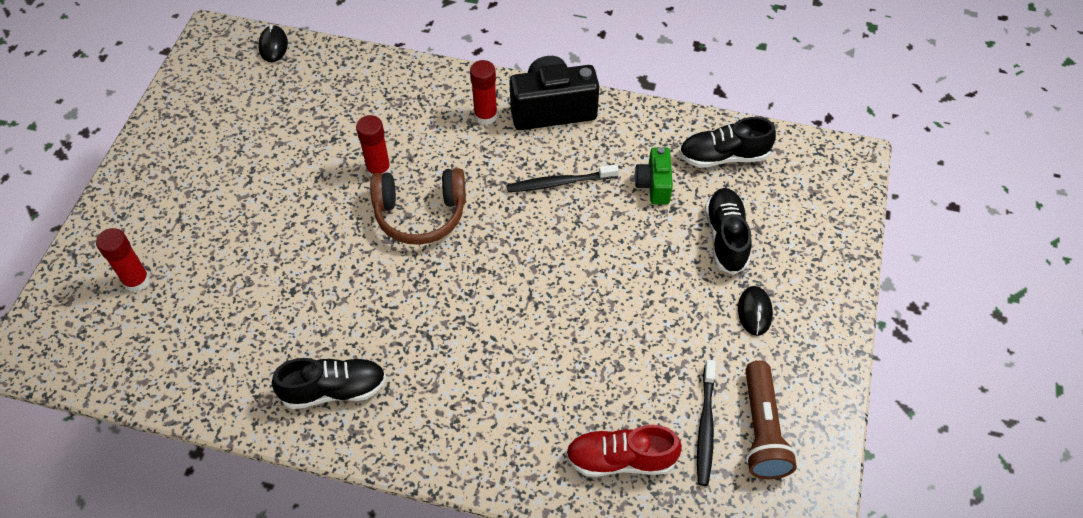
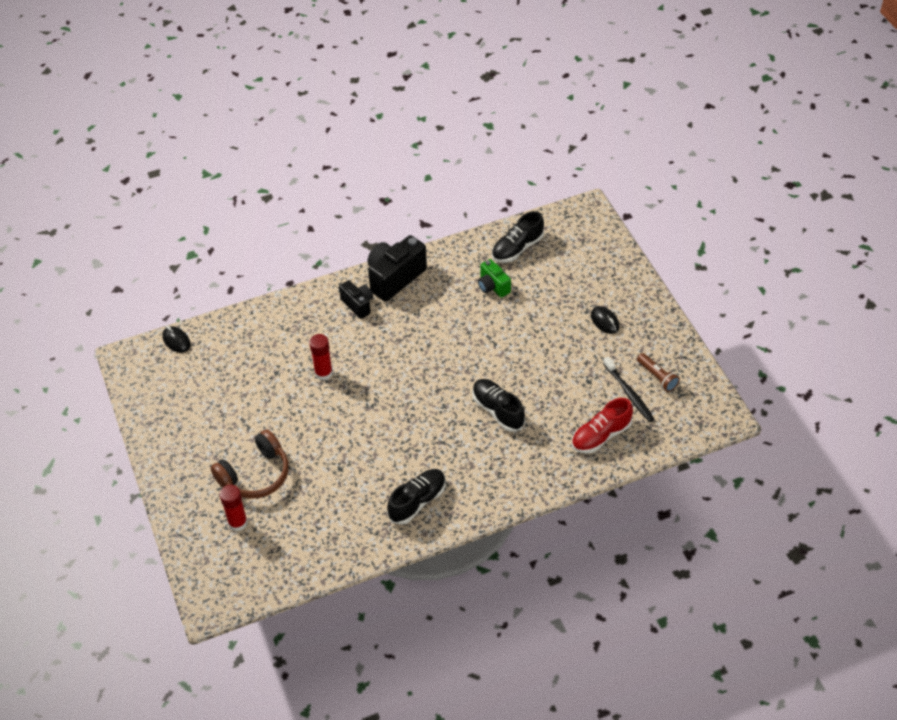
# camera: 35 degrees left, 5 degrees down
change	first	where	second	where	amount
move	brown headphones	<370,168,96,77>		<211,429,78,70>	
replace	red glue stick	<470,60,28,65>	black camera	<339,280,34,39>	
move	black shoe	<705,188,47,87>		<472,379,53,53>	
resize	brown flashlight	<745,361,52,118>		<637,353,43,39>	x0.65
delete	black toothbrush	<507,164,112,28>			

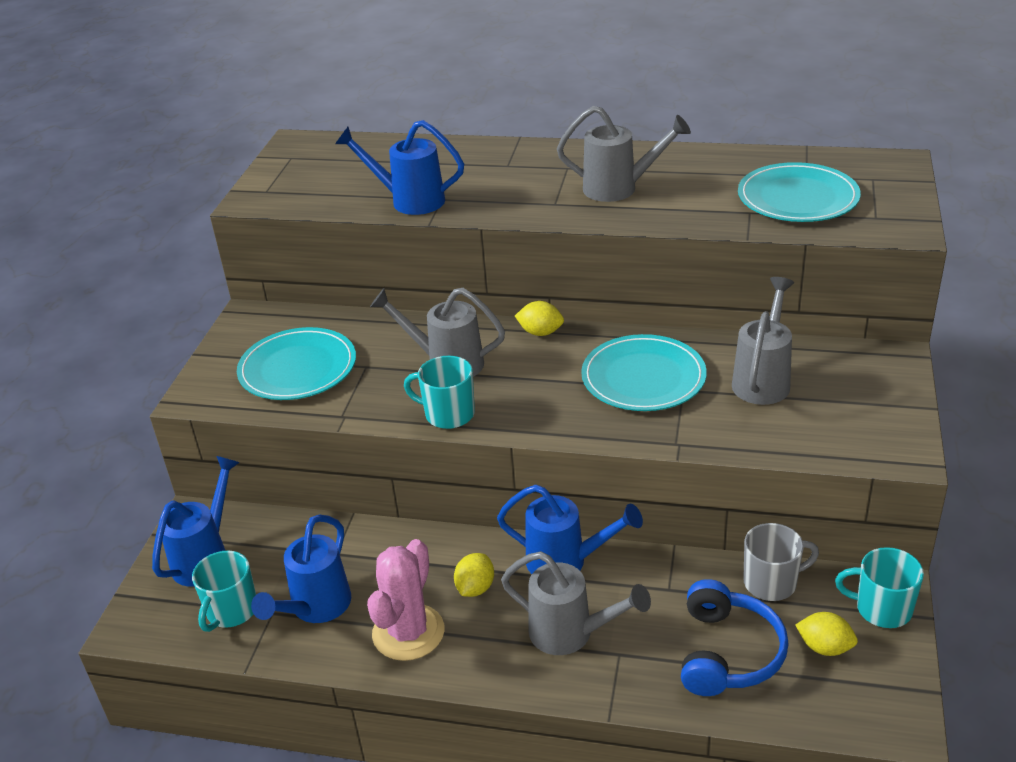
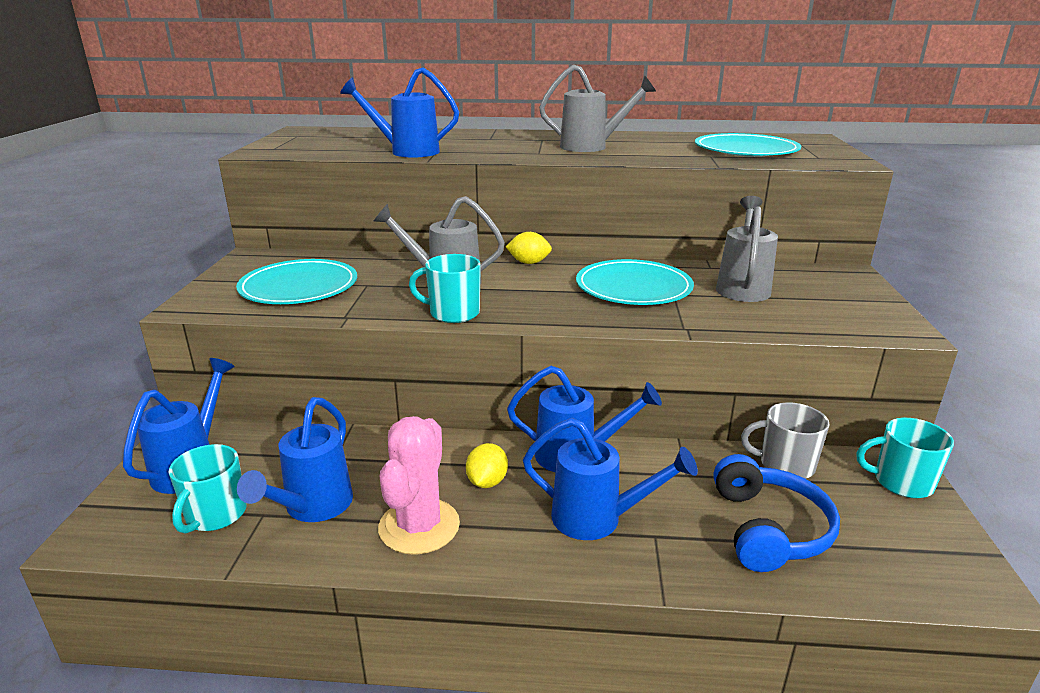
# camera: 10 degrees left, 10 degrees down
change	first	where	second	where	amount
recolor	grey watering can	<501,551,150,104>	blue watering can	<523,418,175,122>	
rotate	grey mug	<744,523,75,78>		<741,402,89,77>	150 degrees counterclockwise
delete	yellow lemon	<795,612,63,44>			

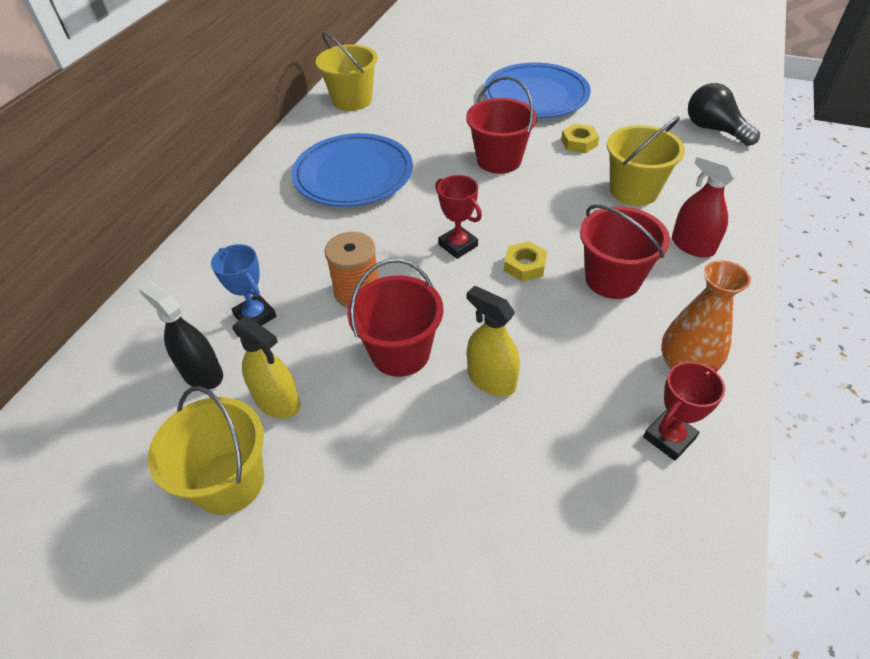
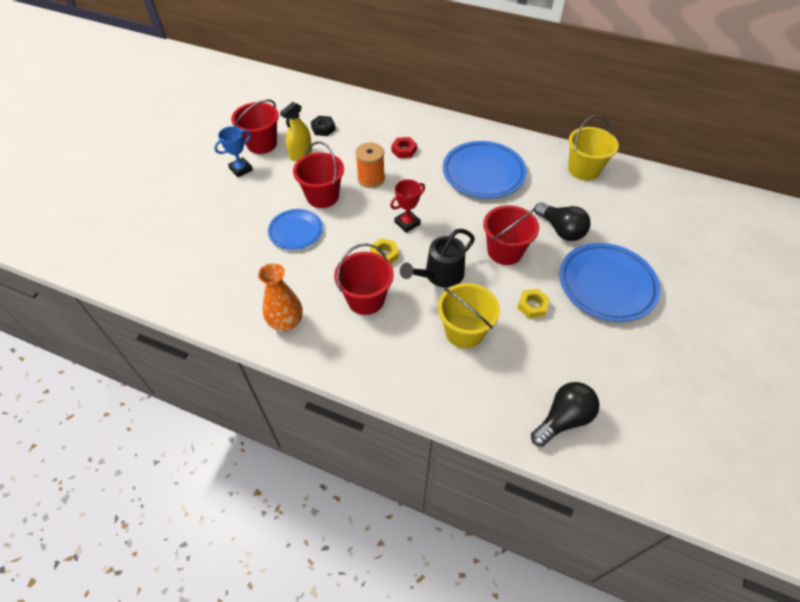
# camera: 90 degrees right, 5 degrees up
change	first	where	second	where	amount
move	blue trophy	<211,244,65,82>		<214,126,39,51>	
recolor	yellow bucket	<148,386,116,129>	red bucket	<231,99,48,55>	
replace	yellow spray bottle	<467,286,53,111>	blue plate	<268,209,55,41>	
replace	black spray bottle	<138,282,85,107>	black nut	<311,116,25,20>	
insert			red nut	<391,137,26,21>	
insert			black watering can	<400,229,75,59>	
insert			black light bulb	<535,202,55,39>	
delete	red trophy	<643,362,82,99>			
delete	red spray bottle	<672,153,66,105>			

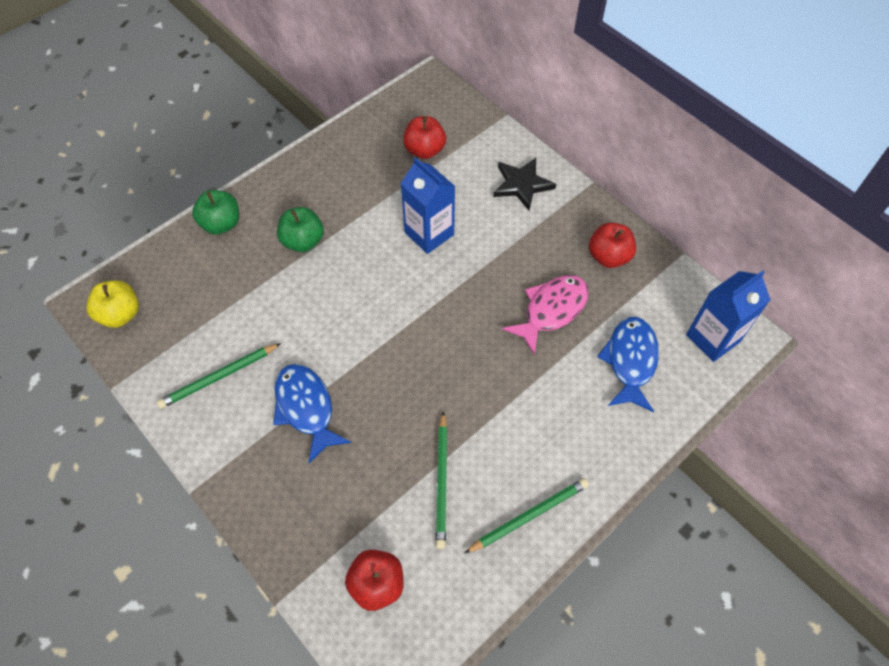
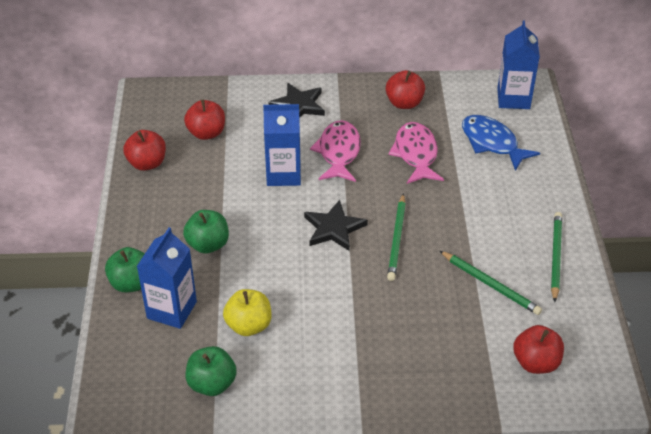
# camera: 50 degrees left, 15 degrees down
change	first	where	second	where	amount
insert			red apple	<123,130,43,41>	
insert			blue carton	<137,227,60,102>	
insert			green apple	<186,346,51,50>	
move	yellow apple	<86,280,53,48>		<223,289,49,47>	
insert			black star	<304,200,64,51>	
insert			pink fish	<310,120,51,62>	
move	green pencil	<157,343,124,66>		<387,193,19,88>	
delete	blue fish	<273,364,78,99>			

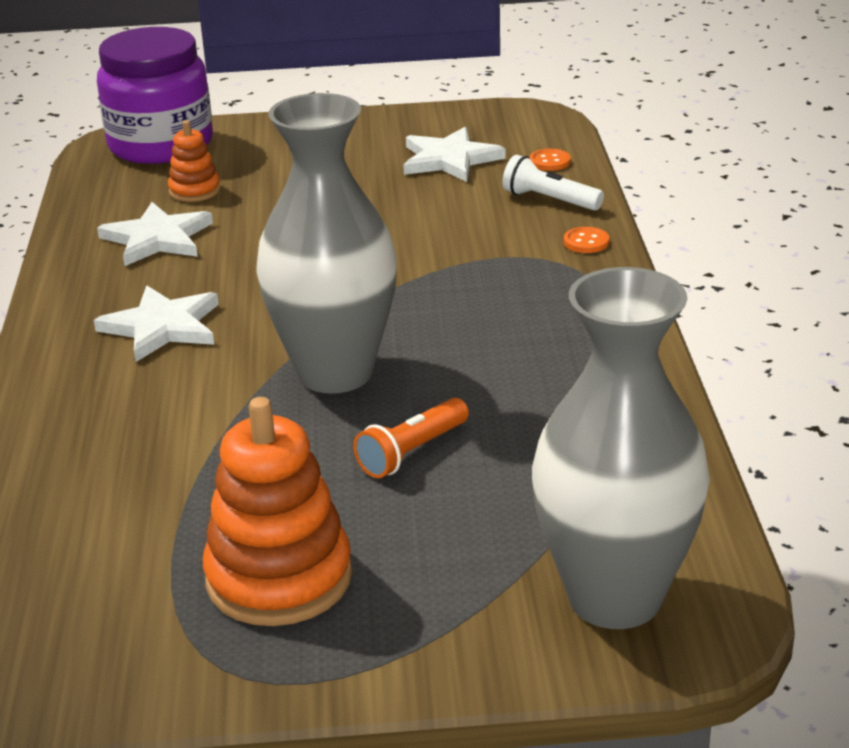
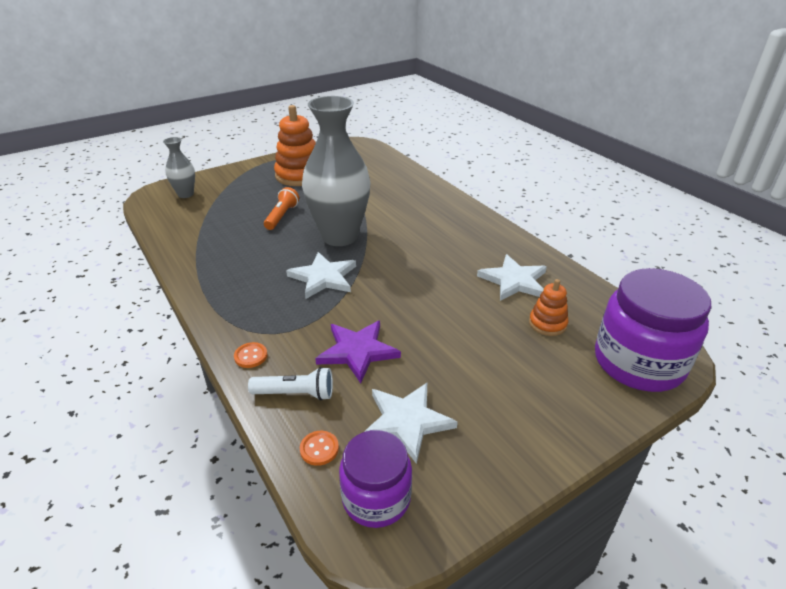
# camera: 150 degrees right, 5 degrees up
change	first	where	second	where	amount
resize	grey vase	<532,267,178,362>		<163,137,32,61>	x0.48
move	white star	<94,286,125,76>		<286,252,70,47>	
insert			purple star	<315,321,86,62>	
insert			purple jar	<339,430,73,98>	

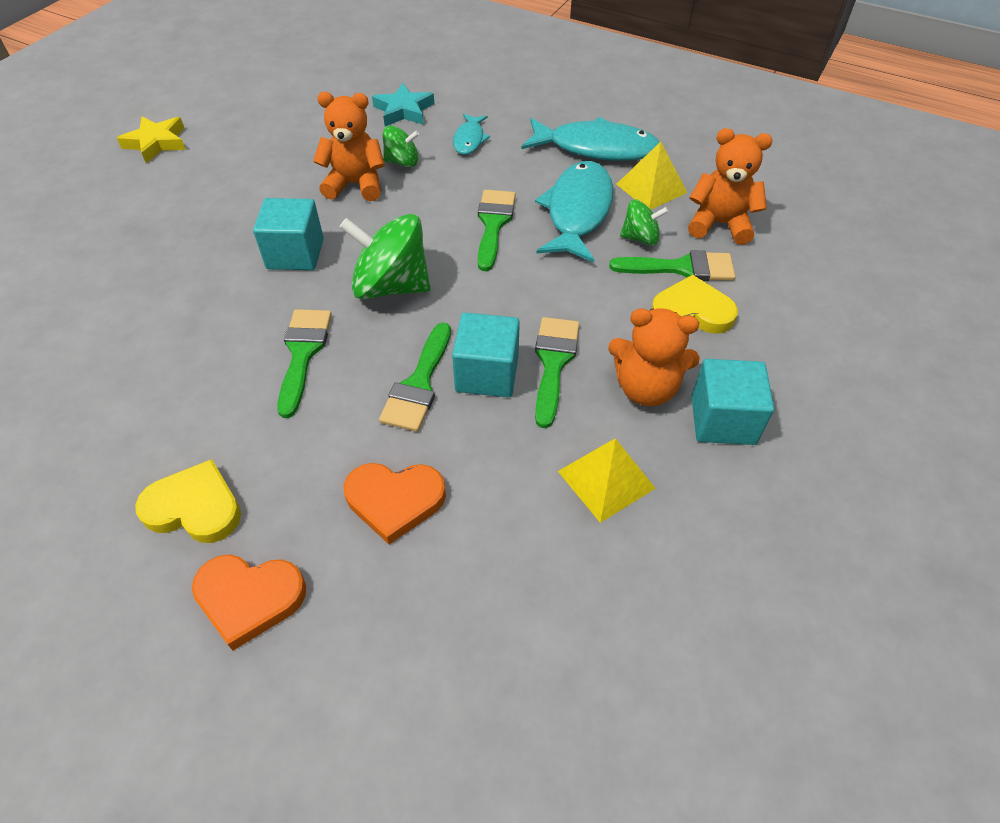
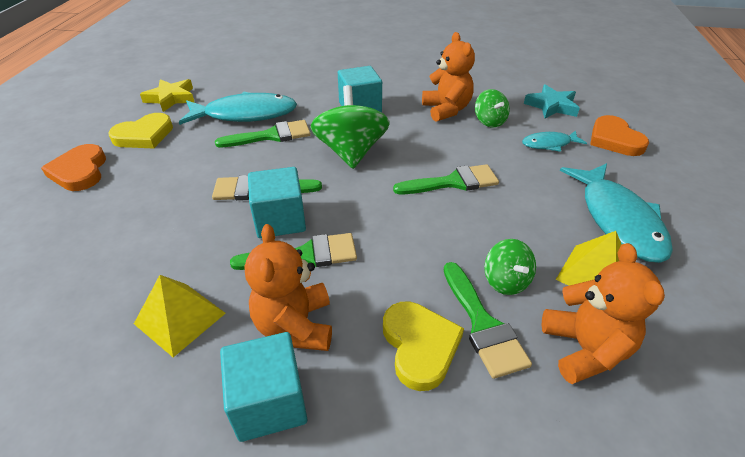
# camera: 70 degrees right, 10 degrees down
change	first	where	second	where	amount
rotate	yellow heart	<135,459,106,84>		<108,113,65,35>	60 degrees clockwise
move	yellow star	<117,117,69,46>		<140,79,55,33>	
move	turquoise fish	<535,161,79,102>		<179,91,118,34>	
move	orange heart	<344,463,102,81>		<590,115,59,41>	

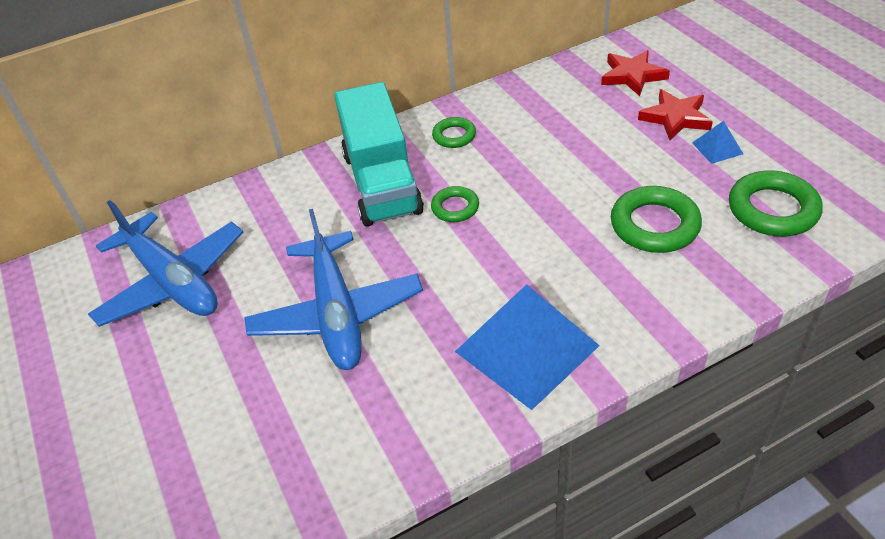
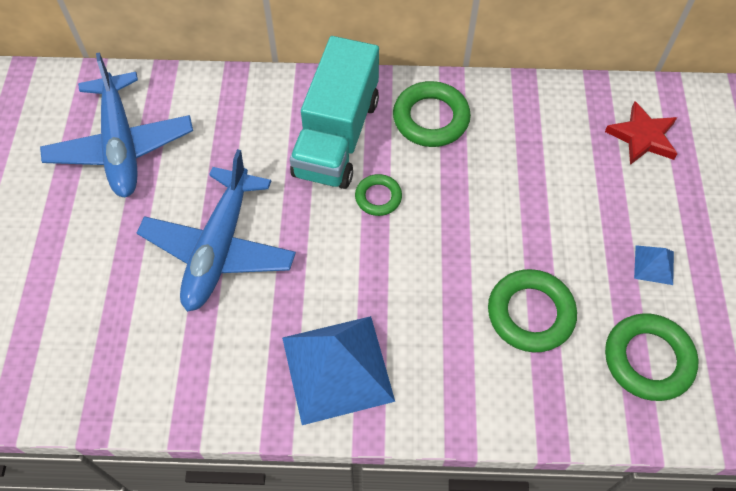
# camera: 25 degrees right, 15 degrees up
change	first	where	second	where	amount
resize	green ring	<432,117,44,31>		<393,81,78,66>	x1.73
delete	red star	<638,89,75,51>			

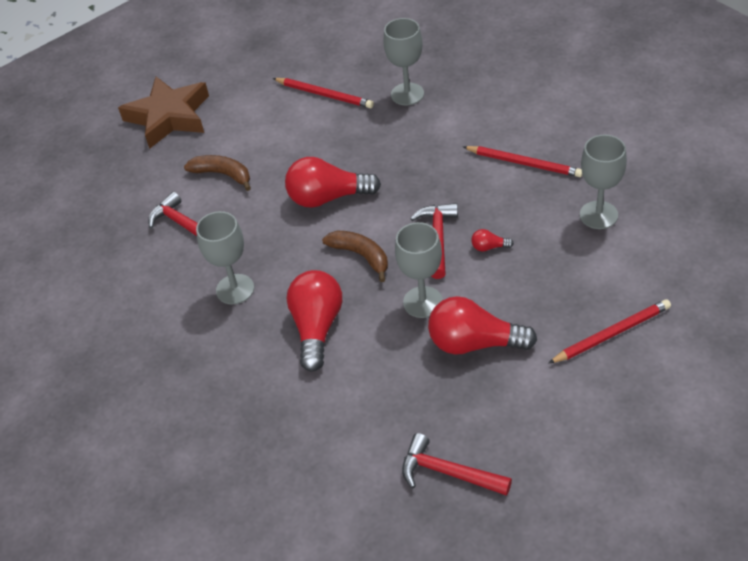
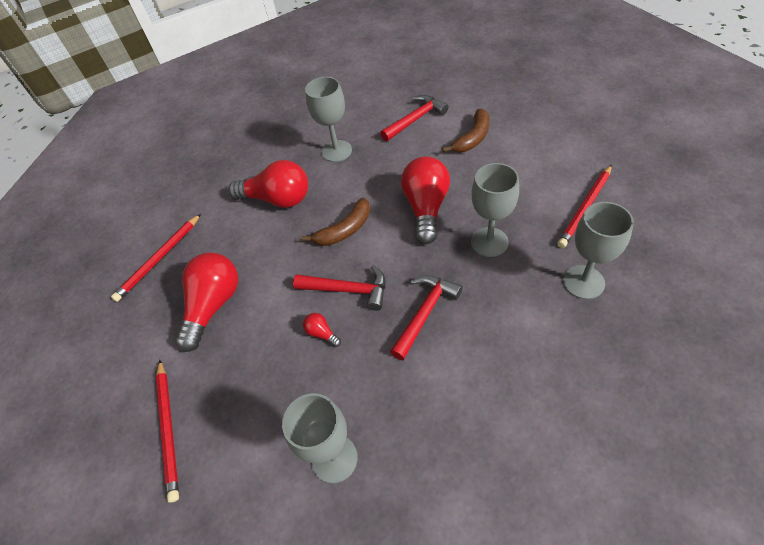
# camera: 100 degrees right, 5 degrees up
change	first	where	second	where	amount
move	red pencil	<463,146,119,31>		<111,214,90,88>	
rotate	red light bulb	<471,229,43,23>		<303,313,38,34>	60 degrees counterclockwise
move	red hammer	<402,433,110,63>		<390,275,73,85>	
move	grey goblet	<395,222,48,96>		<471,163,48,94>	
delete	brown star	<118,77,91,72>			

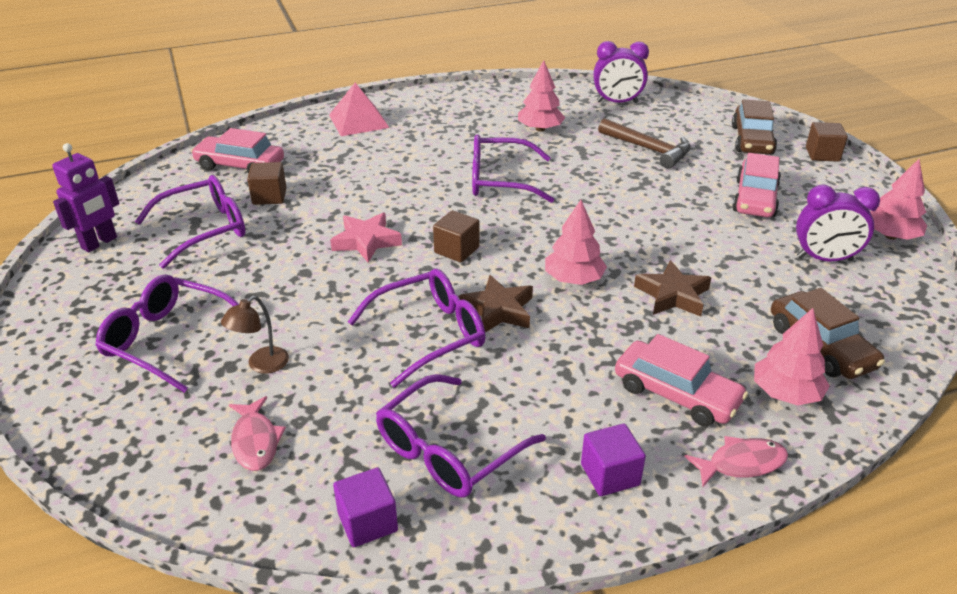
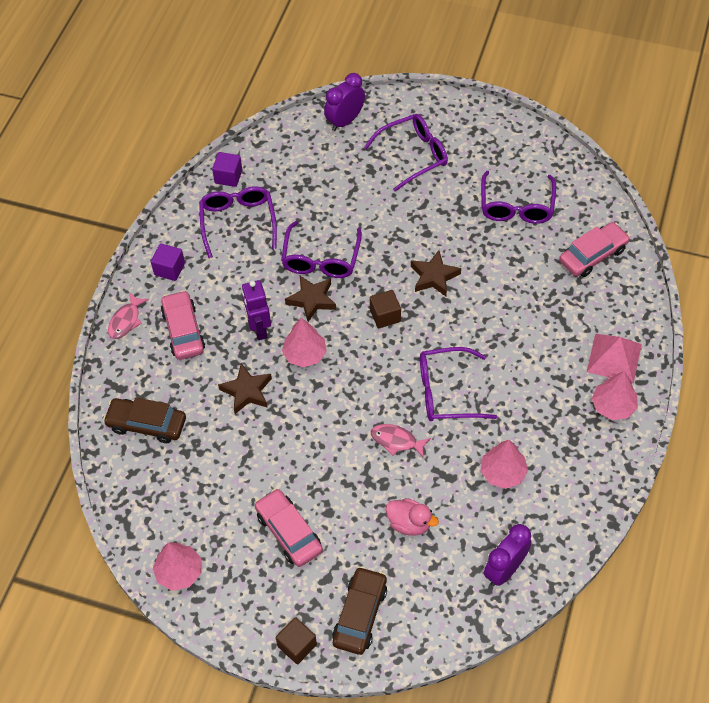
# camera: 130 degrees right, 20 degrees up
change	first	where	second	where	amount
rotate	pink car	<615,334,133,92>		<161,290,44,70>	90 degrees clockwise
move	purple robot	<52,143,67,109>		<242,280,29,60>	
move	purple clock	<796,185,84,76>		<324,73,41,58>	
rotate	brown car	<732,99,45,55>		<332,566,55,89>	60 degrees clockwise
move	pink fish	<229,396,57,75>		<371,424,60,35>	
replace	brown hammer	<598,118,93,51>	pink duck	<386,498,53,38>	
recolor	pink star	<330,212,72,50>	brown star	<411,250,50,46>	
rotate	purple glasses	<472,134,82,69>		<420,347,77,74>	135 degrees counterclockwise
move	pink tree	<754,308,76,97>		<592,371,46,49>	
delete	brown lamp	<221,296,68,78>			
delete	brown cube	<247,162,40,43>			

